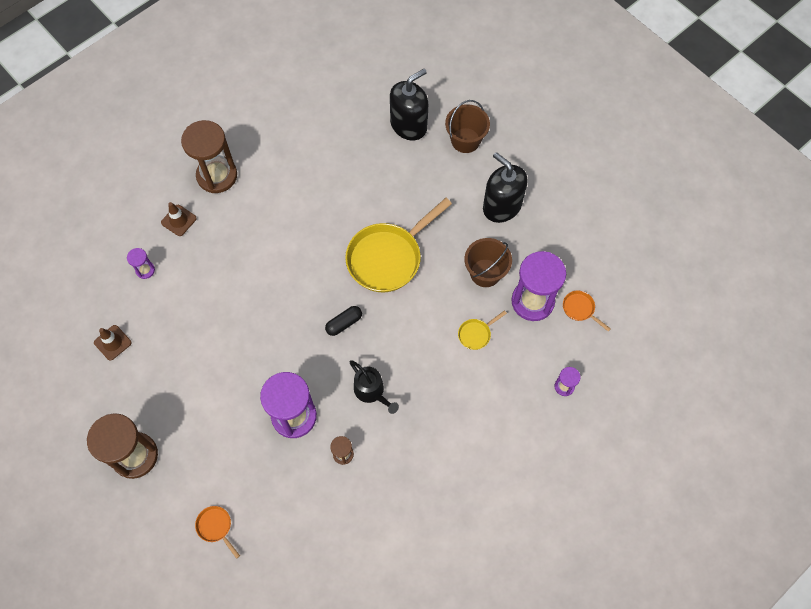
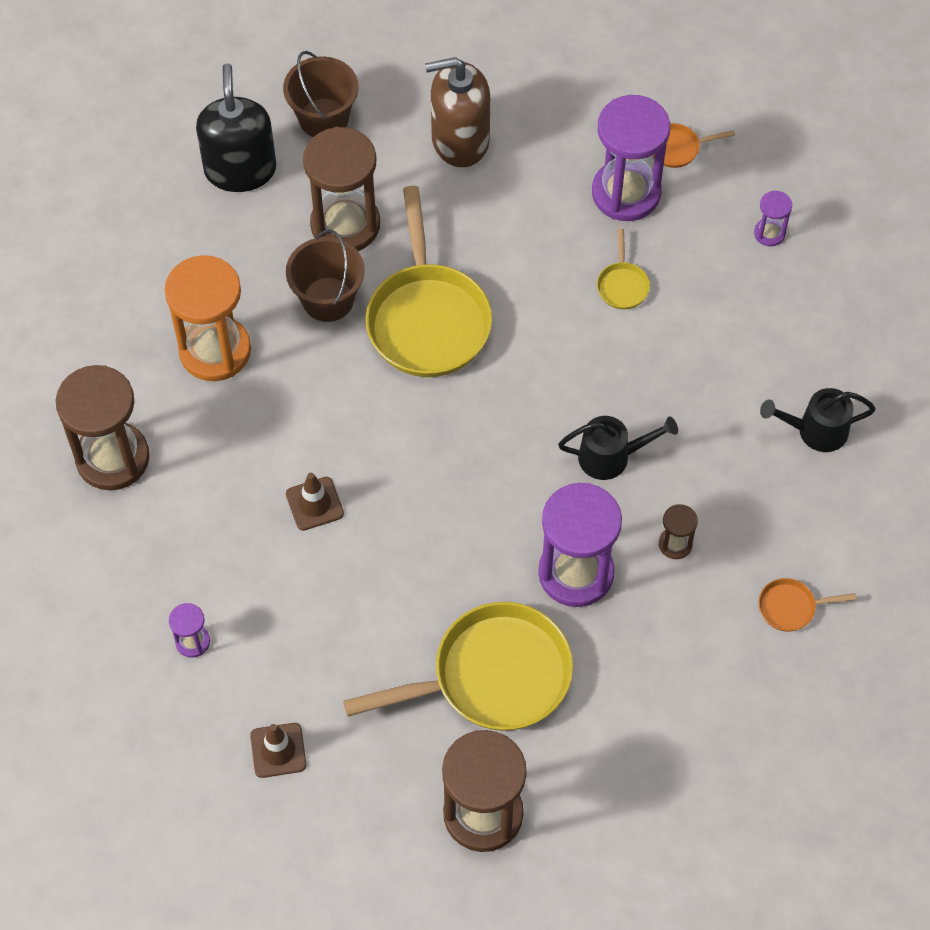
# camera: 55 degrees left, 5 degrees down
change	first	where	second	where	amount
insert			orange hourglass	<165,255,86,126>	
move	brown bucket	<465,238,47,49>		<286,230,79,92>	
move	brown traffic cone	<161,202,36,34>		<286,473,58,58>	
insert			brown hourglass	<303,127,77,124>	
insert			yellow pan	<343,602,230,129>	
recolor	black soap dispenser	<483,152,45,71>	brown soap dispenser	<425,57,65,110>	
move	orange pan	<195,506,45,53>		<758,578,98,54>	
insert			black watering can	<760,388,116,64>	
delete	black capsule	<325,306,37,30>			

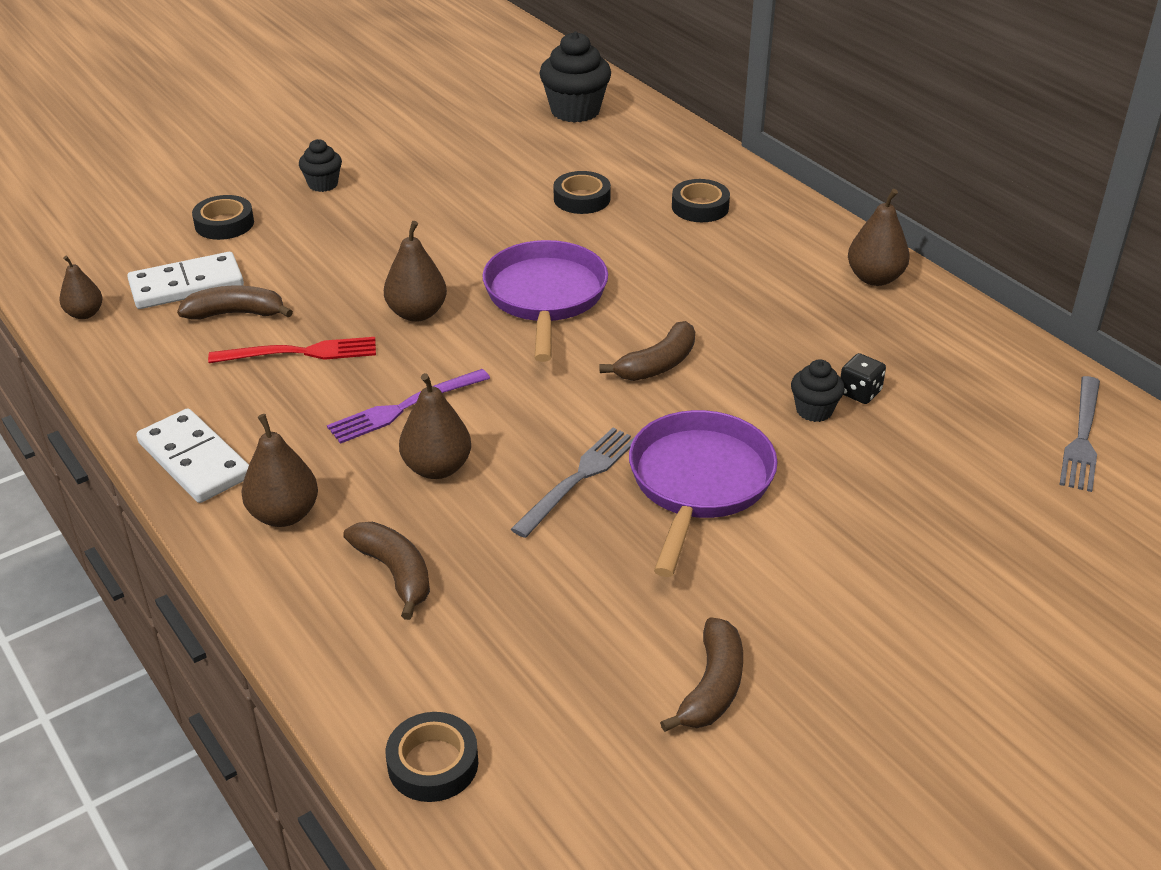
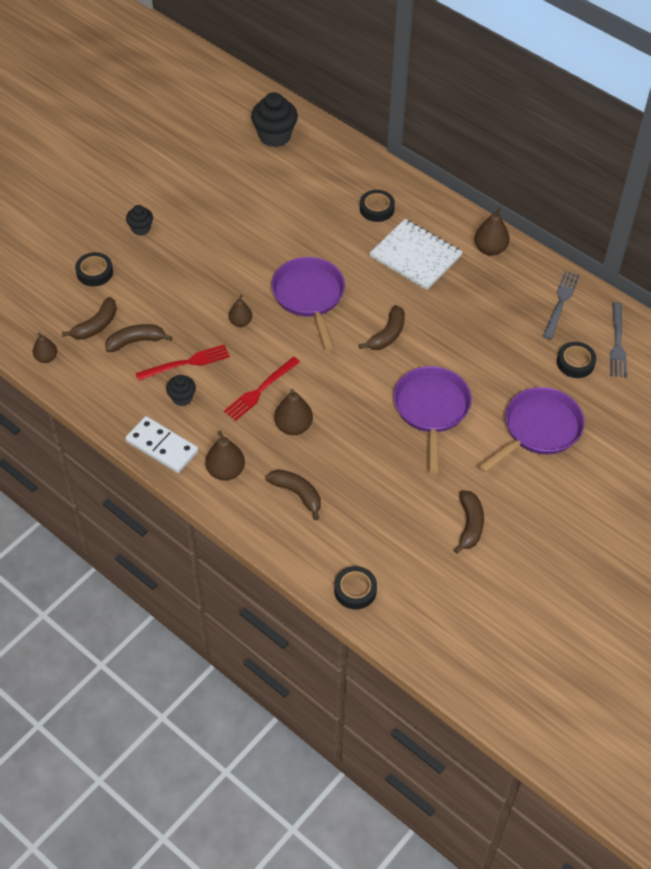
# camera: 15 degrees left, 15 degrees up
change	first	where	second	where	amount
replace	white domino	<127,252,117,57>	brown banana	<62,297,55,43>	
move	black cupcake	<791,359,54,63>		<166,375,30,31>	
recolor	purple fork	<327,369,163,75>	red fork	<224,357,76,64>	
resize	brown pear	<384,221,63,101>		<229,295,23,32>	x0.65
insert			white notebook	<370,219,93,71>	
insert			purple pan	<478,387,107,86>	
move	grey fork	<511,428,124,110>		<543,271,37,68>	
move	black tape	<554,171,57,43>		<557,342,39,36>	
delete	black dice	<840,353,46,51>			

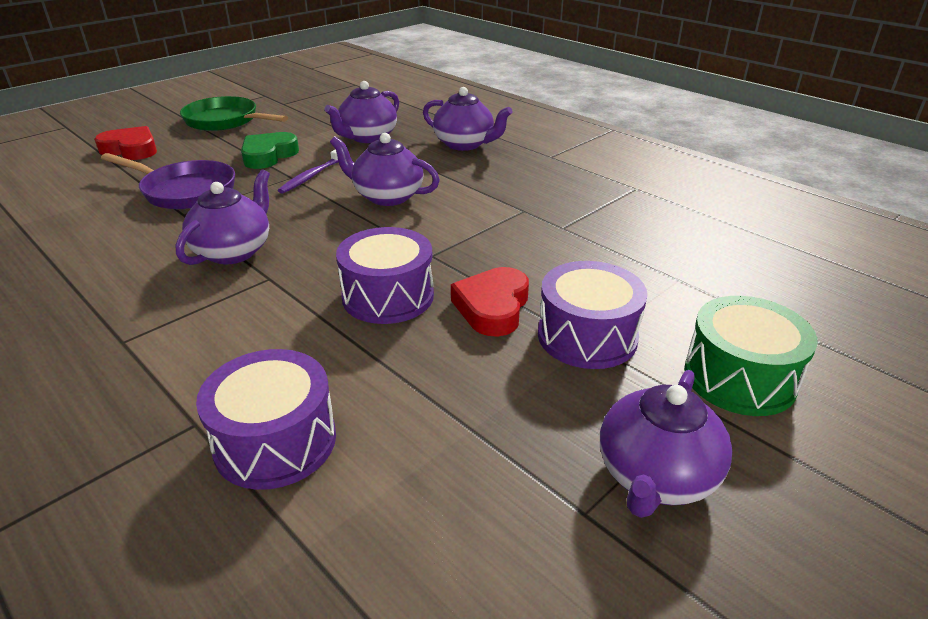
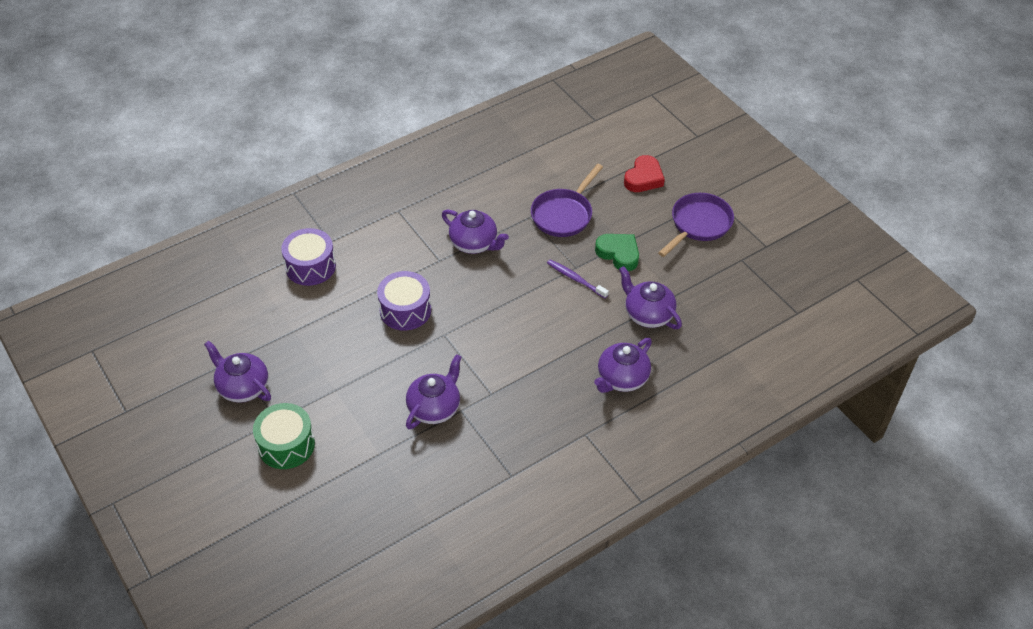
# camera: 100 degrees right, 15 degrees up
change	first	where	second	where	amount
move	purple teapot	<330,133,110,73>		<406,354,56,75>	
recolor	green pan	<180,96,108,35>	purple pan	<658,193,76,64>	
delete	red heart	<451,267,78,70>			
delete	purple drum	<538,261,109,108>			

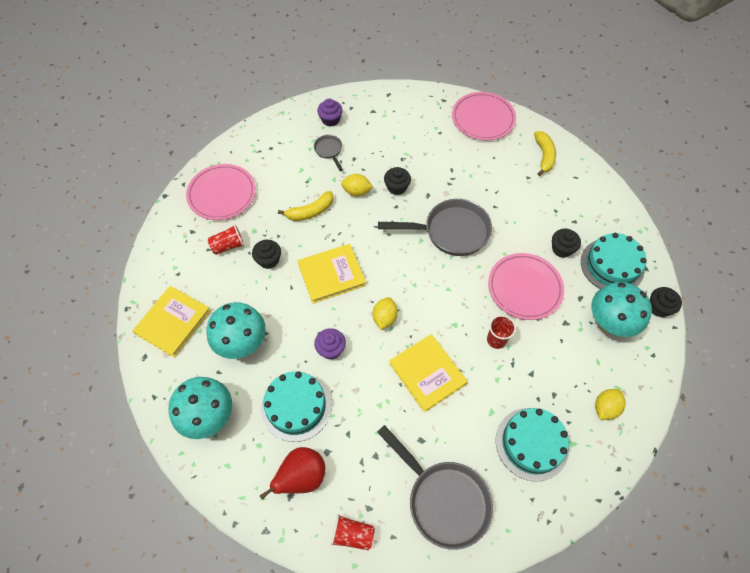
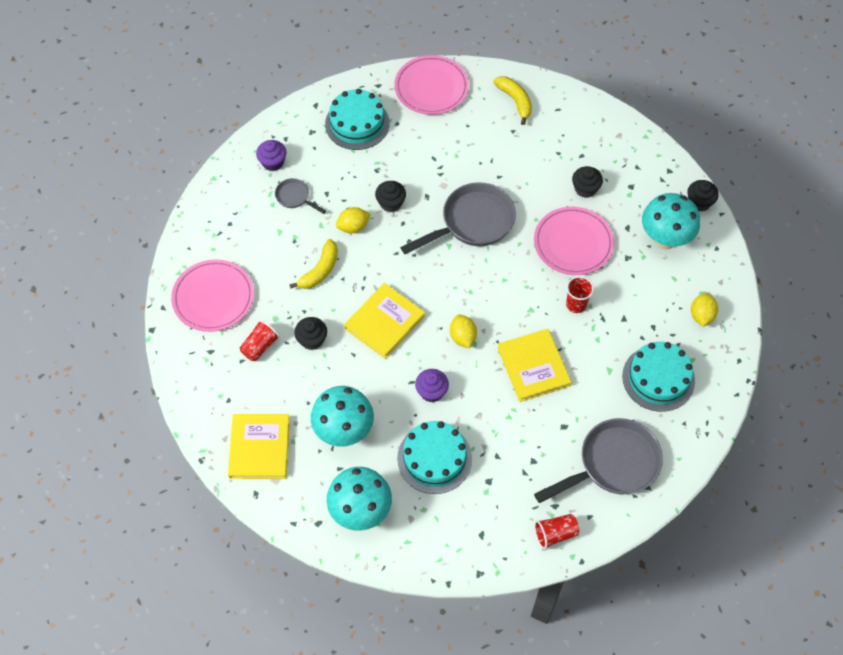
# camera: 30 degrees left, 0 degrees up
change	first	where	second	where	amount
move	turquoise cake	<581,233,66,56>		<325,89,64,61>	
rotate	yellow book	<389,334,79,78>		<497,329,75,73>	45 degrees clockwise
rotate	grey pan	<377,425,116,125>		<534,418,129,85>	45 degrees counterclockwise
delete	red pear	<260,447,65,53>			

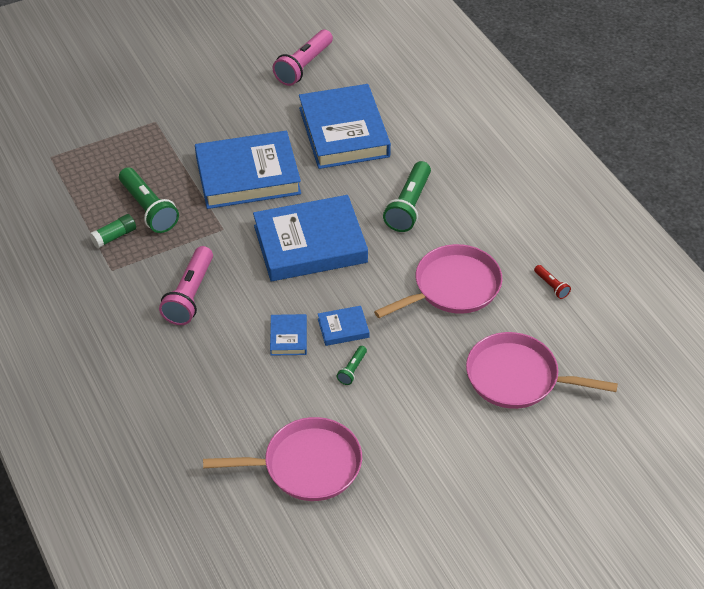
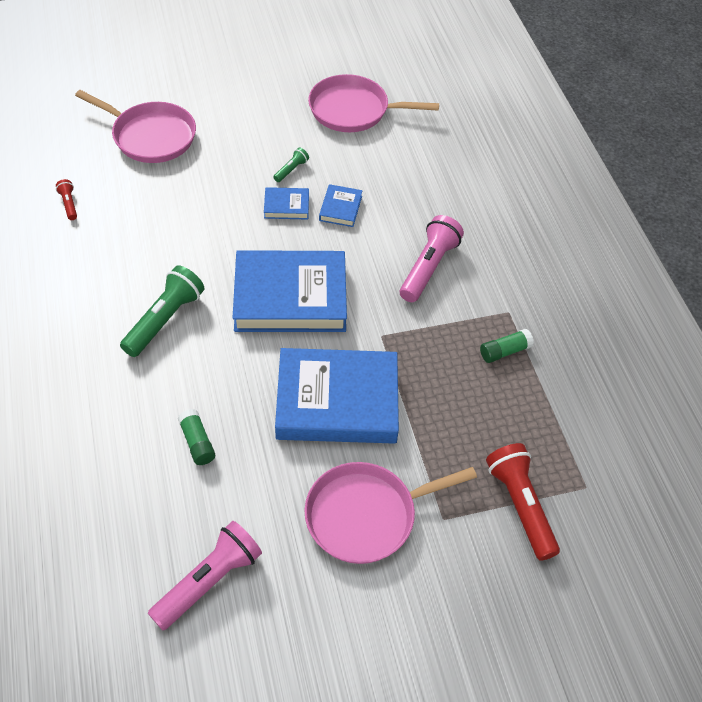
# camera: 170 degrees left, 5 degrees up
change	first	where	second	where	amount
replace	blue book	<299,84,92,85>	green glue stick	<178,409,37,56>	
move	pink pan	<374,244,129,74>		<305,462,172,102>	
insert			red flashlight	<486,443,74,118>	
delete	green flashlight	<119,167,60,66>			

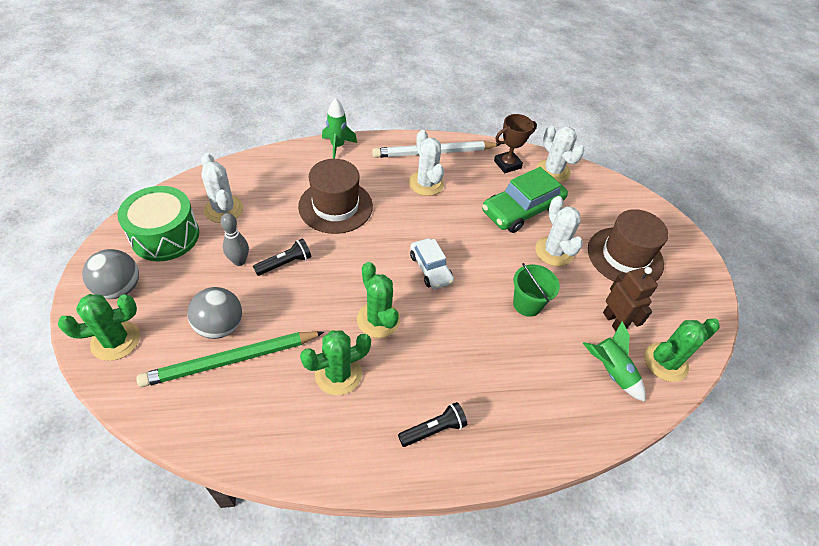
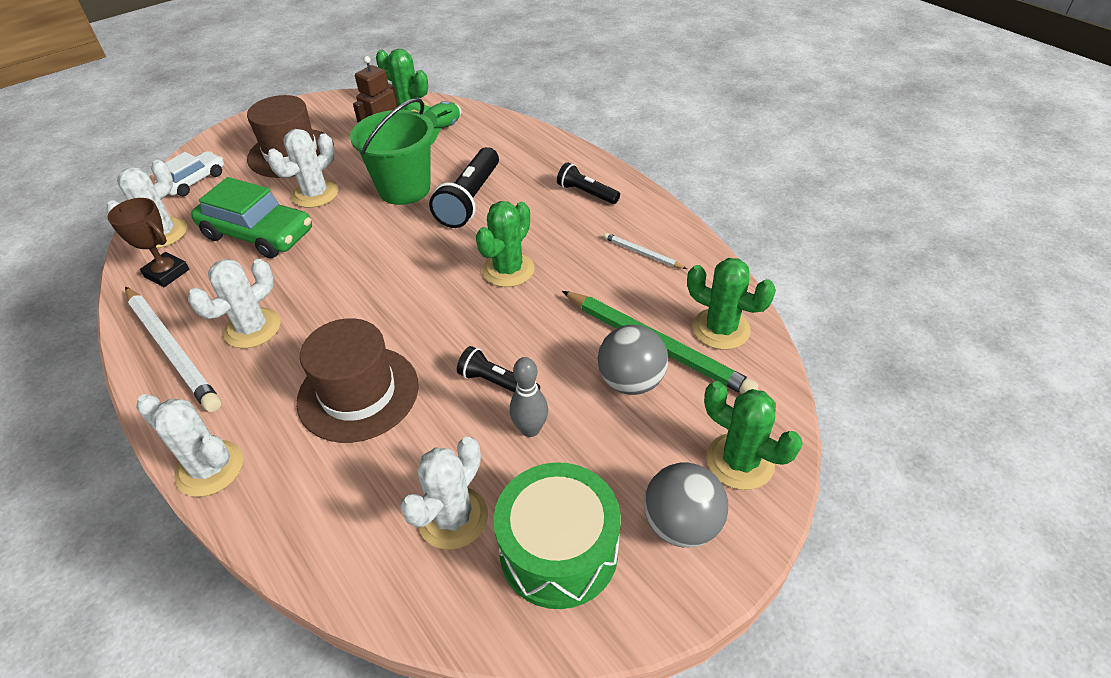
# camera: 115 degrees left, 5 degrees down
change	first	where	second	where	amount
replace	green rocket	<322,98,35,61>	white cactus	<136,394,107,103>	
move	white car	<410,238,44,51>		<155,151,69,45>	
resize	green bucket	<513,263,47,54>		<350,98,84,107>	x1.60
insert			black flashlight	<429,147,70,81>	
insert			white pencil	<603,233,84,36>	
move	green cactus	<300,330,71,65>		<687,258,89,92>	

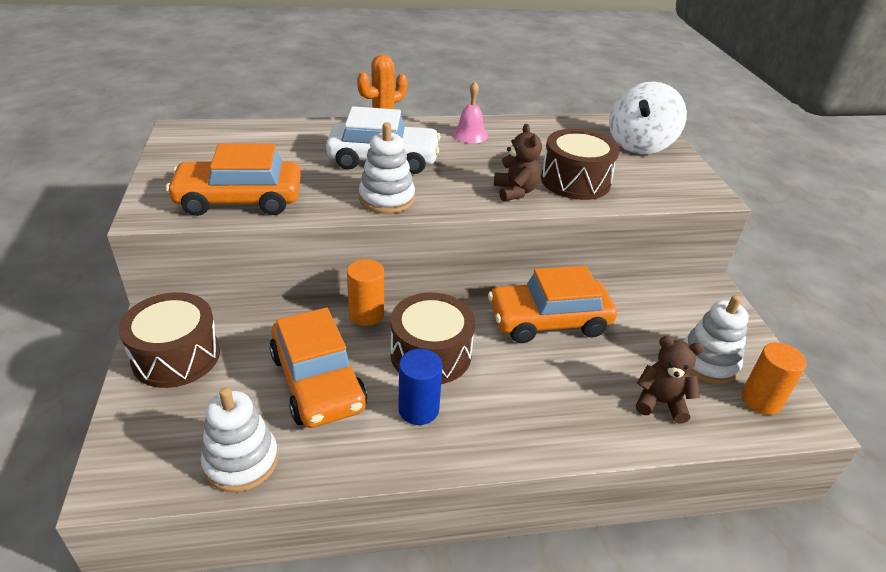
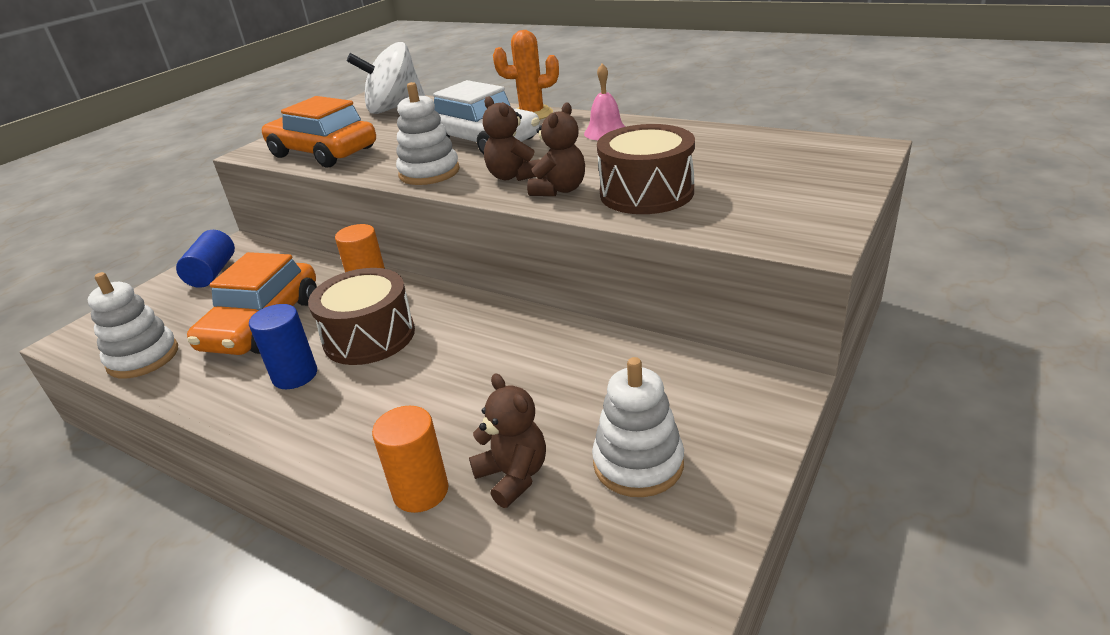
# camera: 45 degrees right, 5 degrees down
change	first	where	second	where	amount
replace	brown drum	<119,292,101,96>	blue cylinder	<176,230,59,58>	
move	white spinning top	<609,82,78,72>		<347,42,78,72>	
move	orange cylinder	<741,342,65,73>		<372,406,76,107>	
insert			brown teddy bear	<482,96,58,85>	
delete	orange car	<488,266,129,77>			

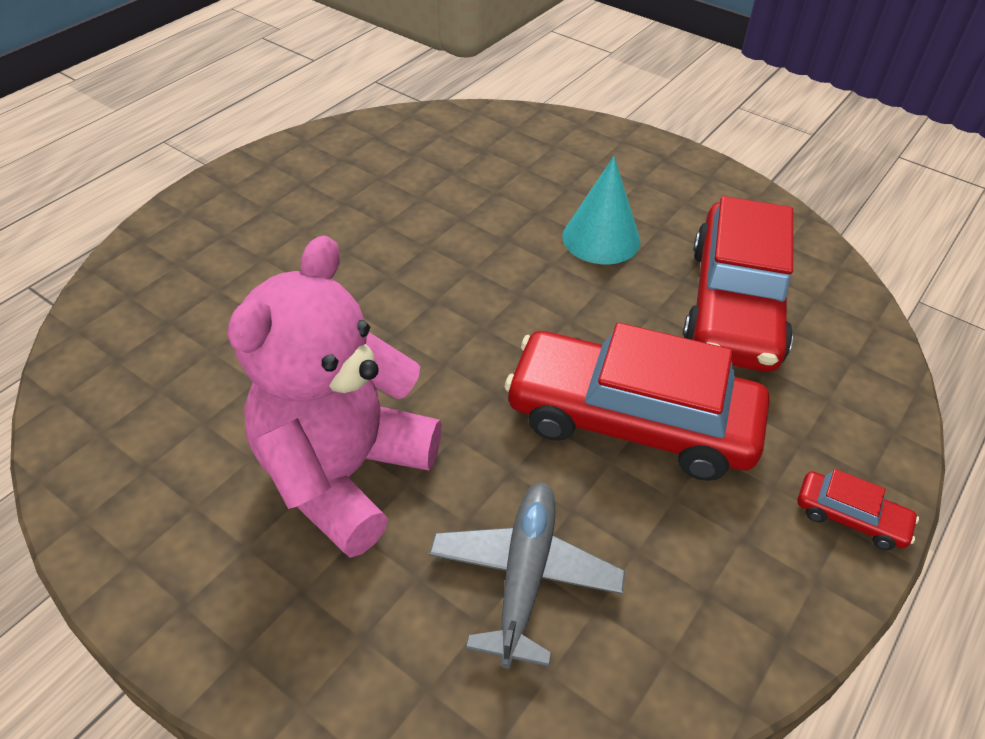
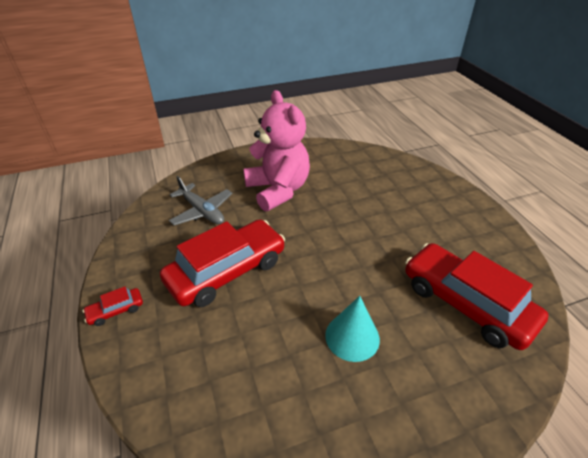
# camera: 125 degrees right, 5 degrees down
change	first	where	second	where	amount
move	red car	<683,196,110,176>		<405,243,144,107>	

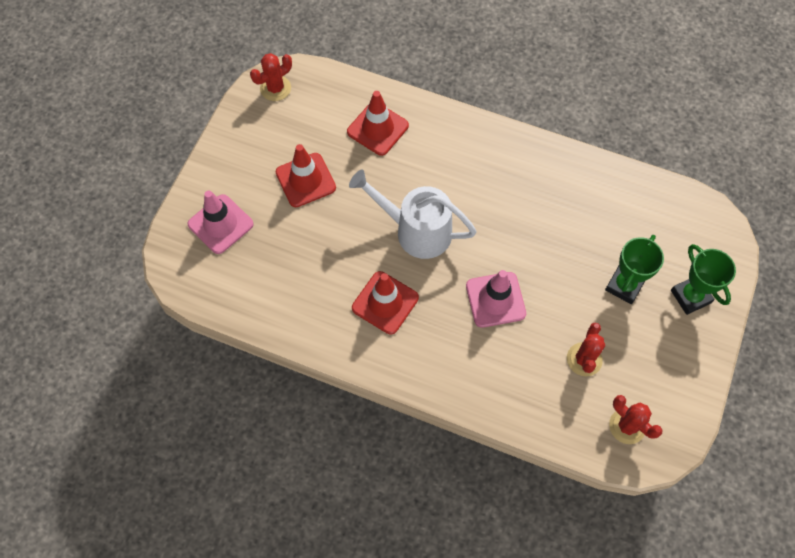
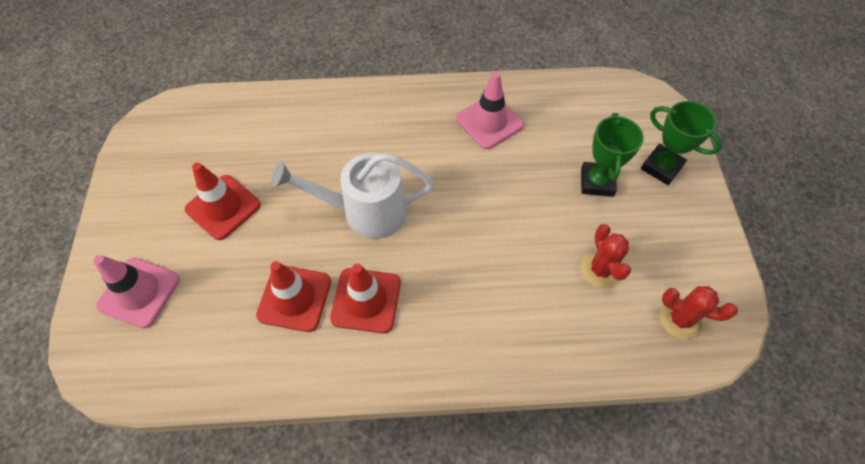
# camera: 25 degrees left, 5 degrees down
change	first	where	second	where	amount
move	red traffic cone	<347,91,62,65>		<256,261,75,71>	
move	pink traffic cone	<466,270,60,58>		<456,72,68,77>	
delete	red cactus	<250,53,42,48>			

